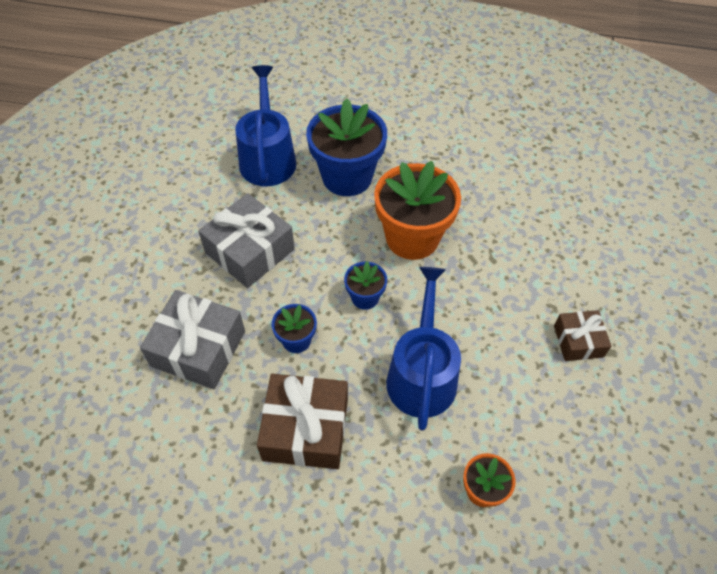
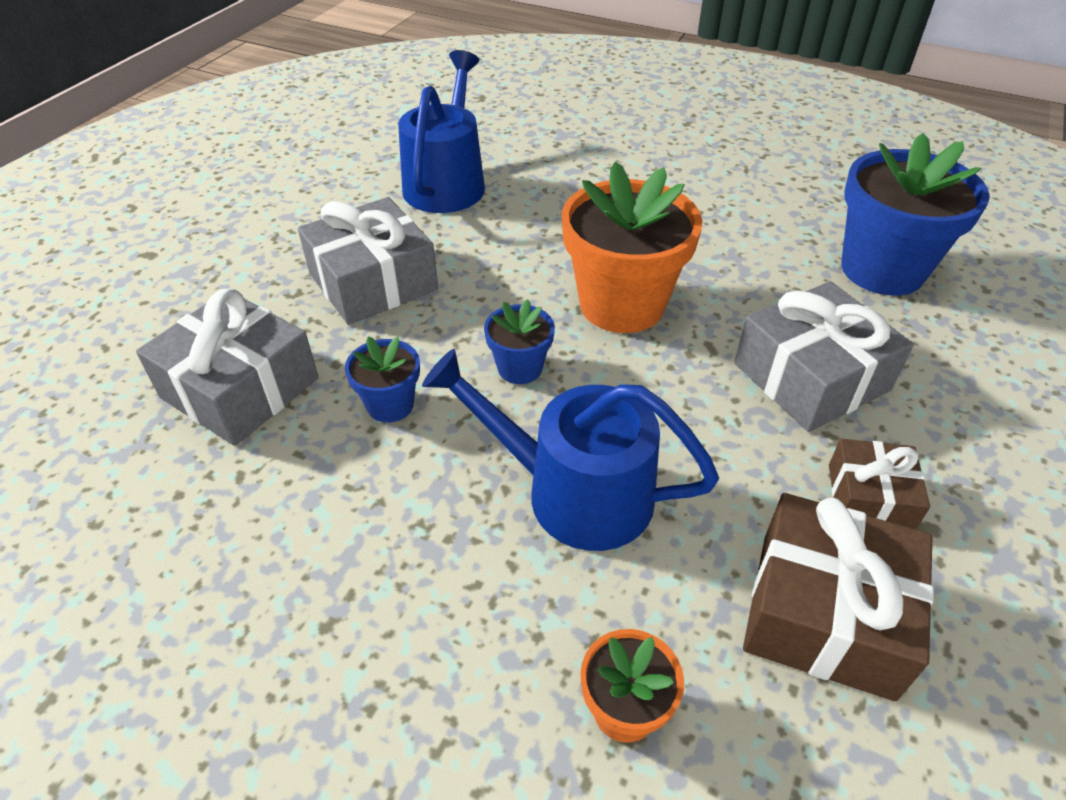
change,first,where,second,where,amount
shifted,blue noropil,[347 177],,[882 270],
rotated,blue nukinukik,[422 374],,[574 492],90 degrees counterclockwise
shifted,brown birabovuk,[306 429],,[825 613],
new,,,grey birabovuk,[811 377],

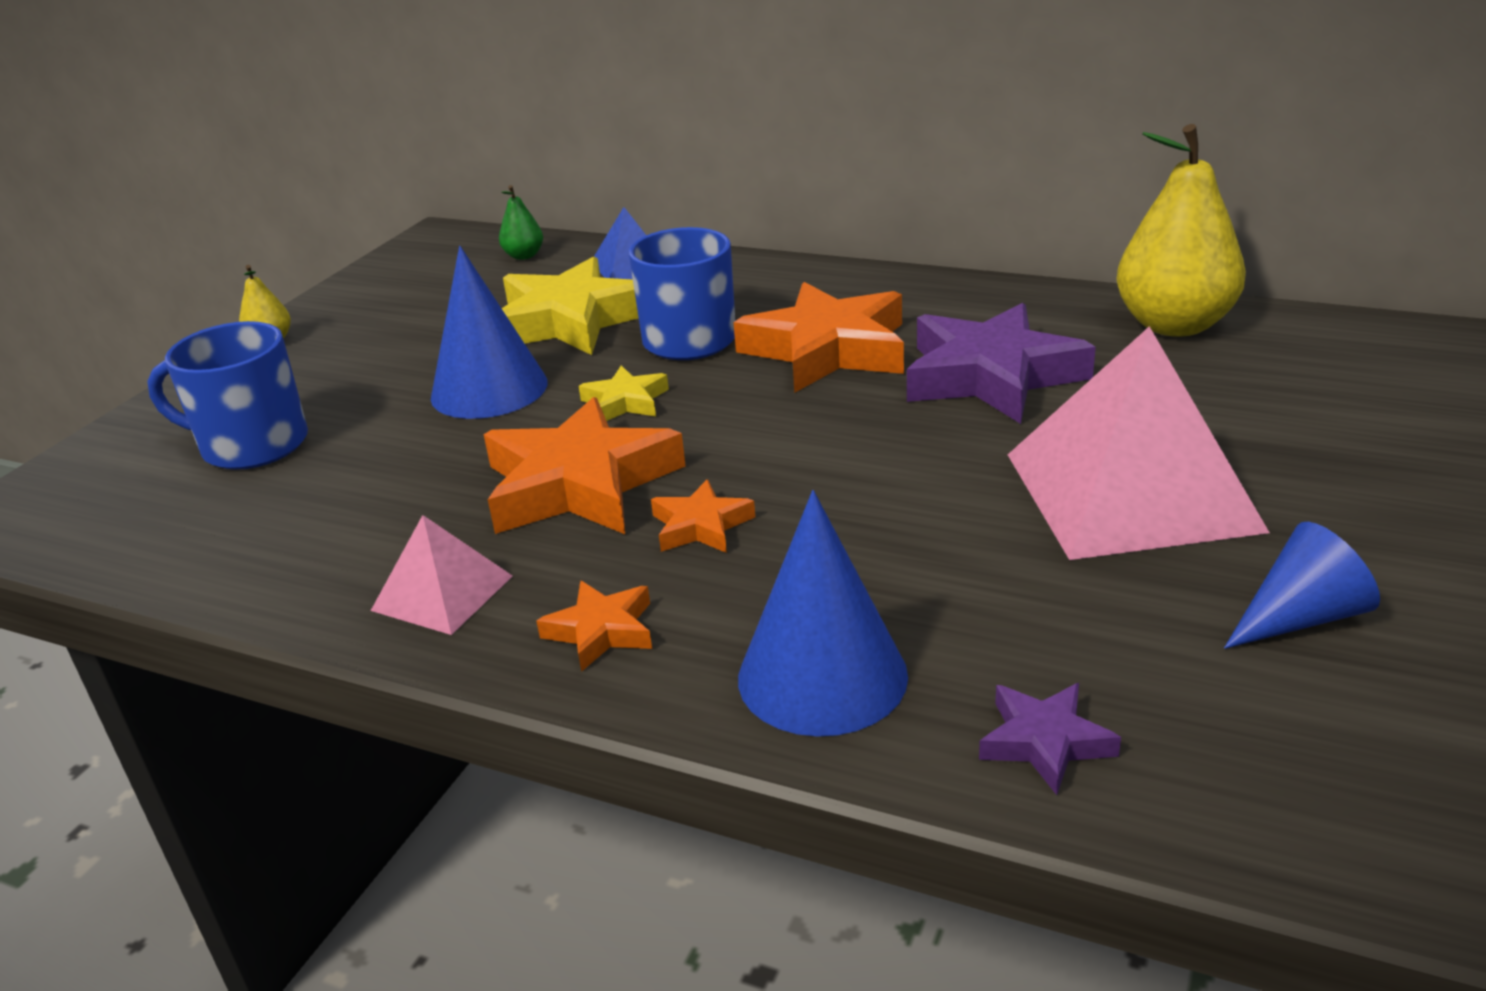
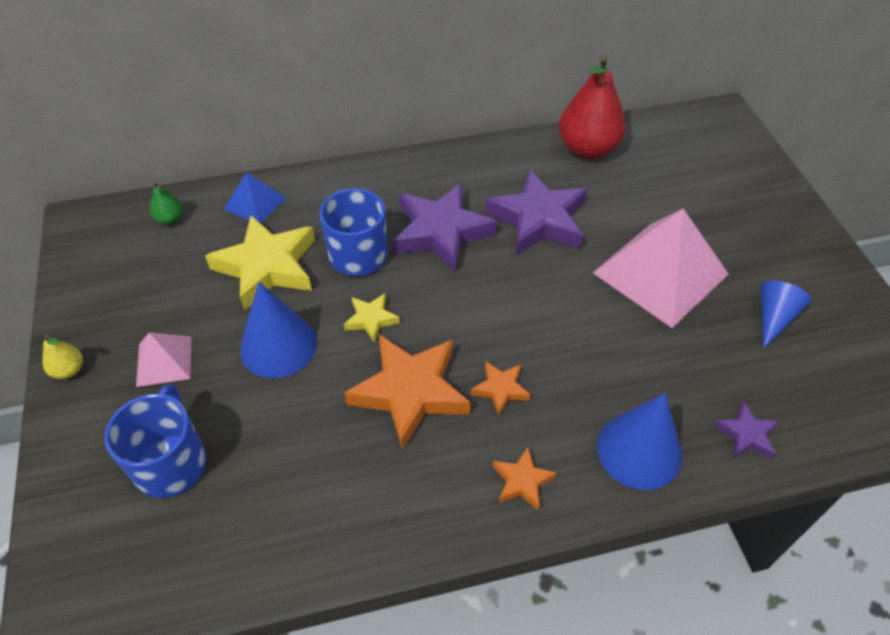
change,first,where,second,where,amount
repainted,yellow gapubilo,[1174 325],red gapubilo,[587 149],
repainted,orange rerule,[827 350],purple rerule,[441 232],
rotated,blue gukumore,[252 445],,[171 463],120 degrees clockwise
shifted,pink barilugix,[442 593],,[164 361],

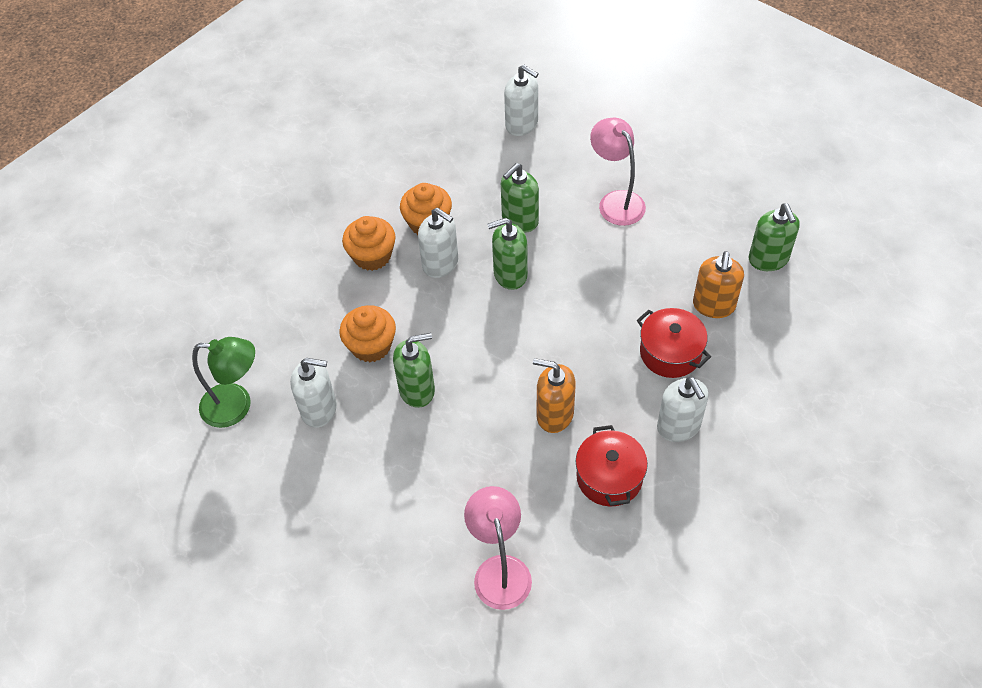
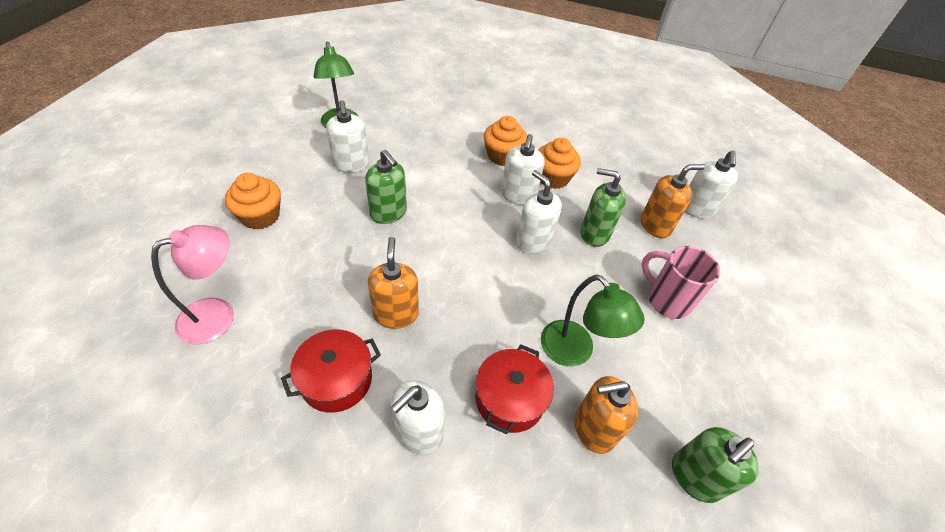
change,first,where,second,where,amount
swapped,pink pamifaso,[616 201],pink gukumore,[666 300],
repainted,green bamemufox,[510 274],white bamemufox,[533 242],
shifted,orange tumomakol,[371 346],,[260 216],
new,,,orange bamemufox,[655 226],
new,,,green pamifaso,[574 352],

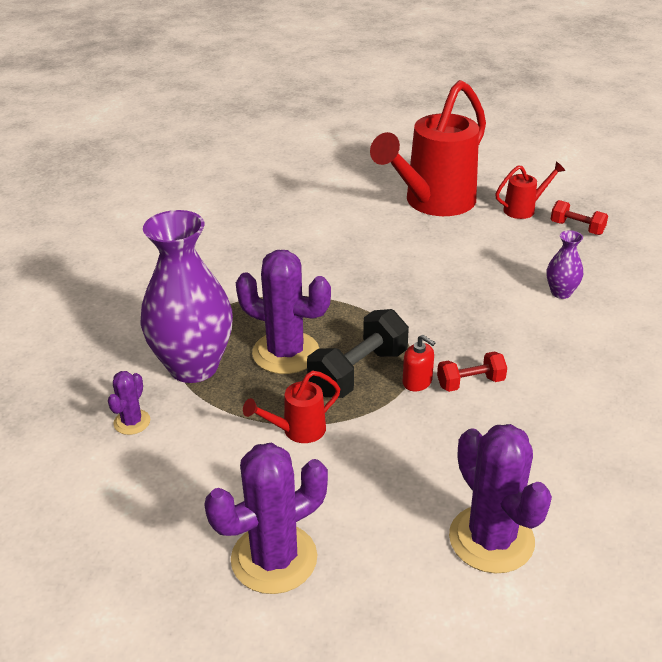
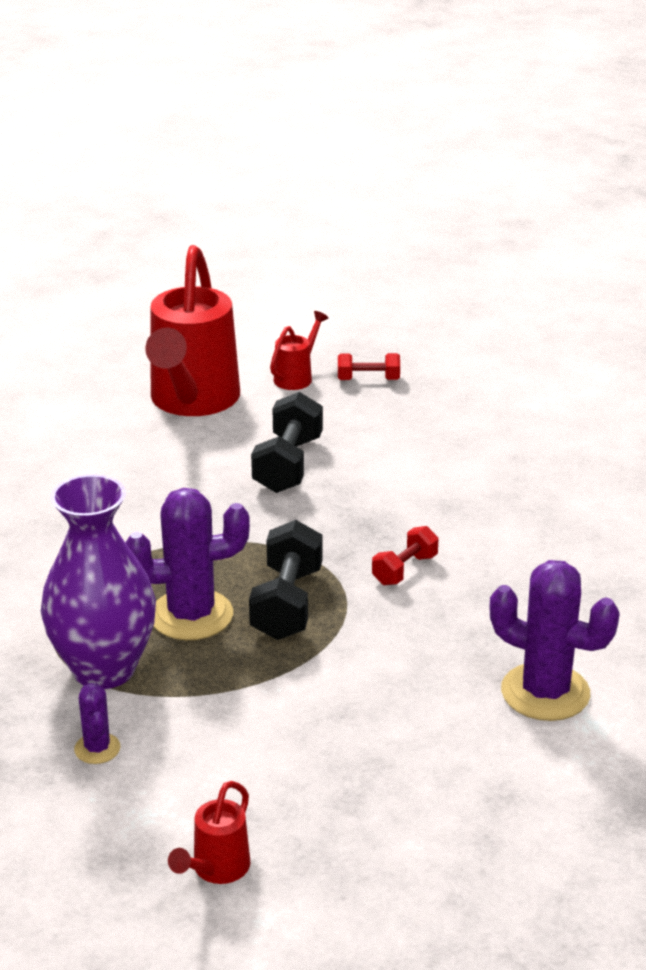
change,first,where,second,where,amount
gone,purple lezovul,[561 293],,,
gone,red bamemufox,[417 382],,,
shifted,red nukinukik,[297 431],,[216 870],
gone,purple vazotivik,[274 558],,,
new,,,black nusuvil,[288 465],

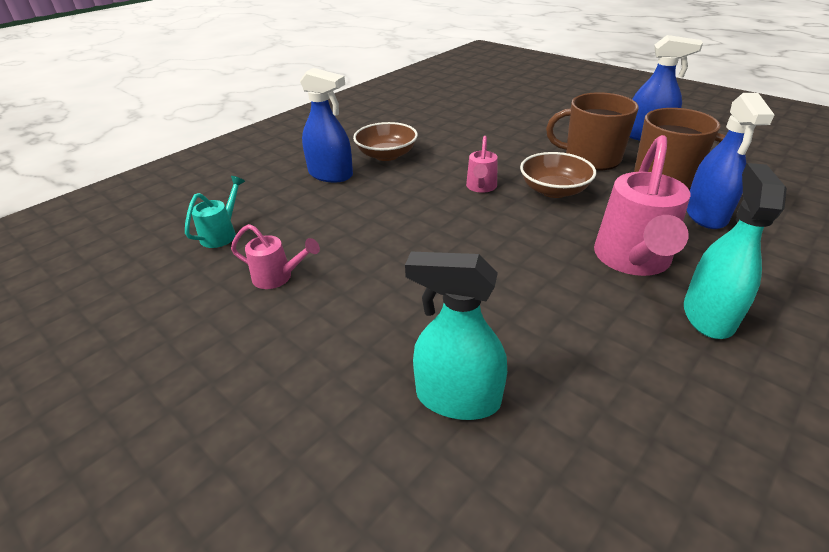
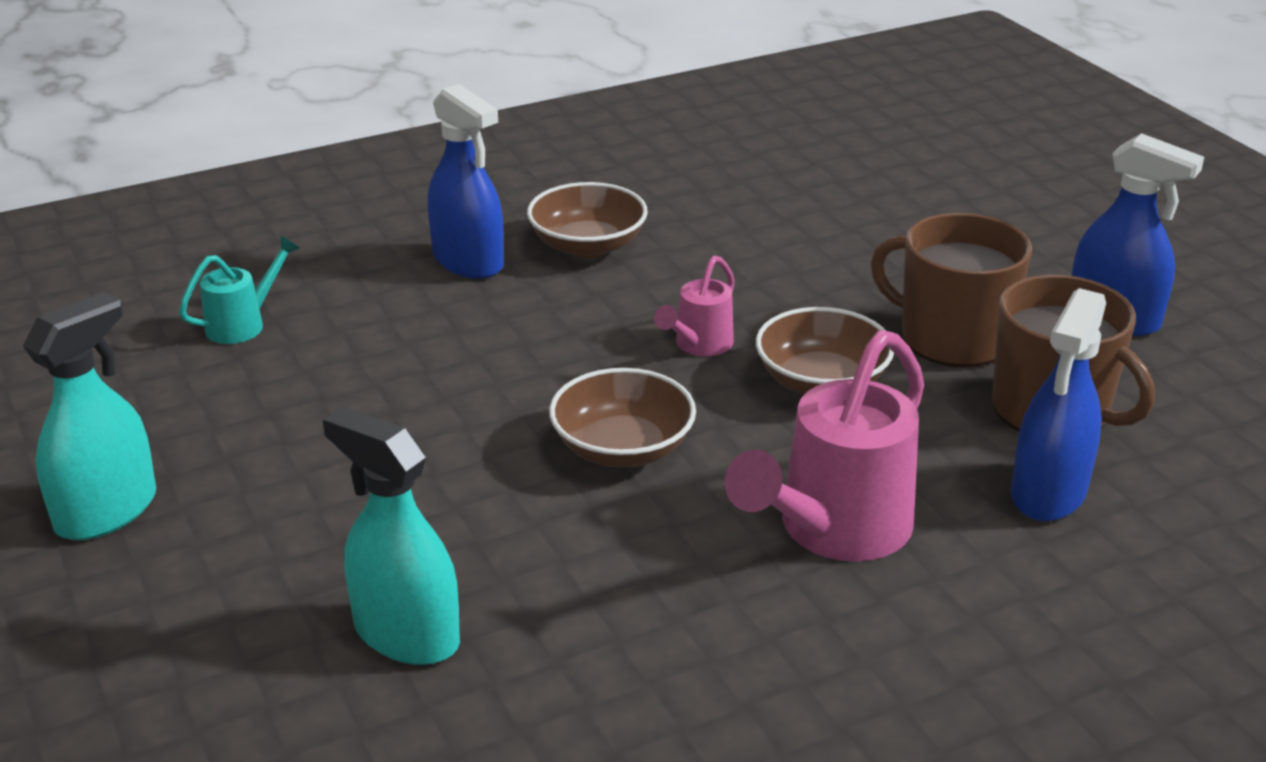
change,first,where,second,where,amount
shifted,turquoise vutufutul,[708 315],,[107 511],
gone,pink nukinukik,[278 277],,,
new,,,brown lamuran,[622 448],

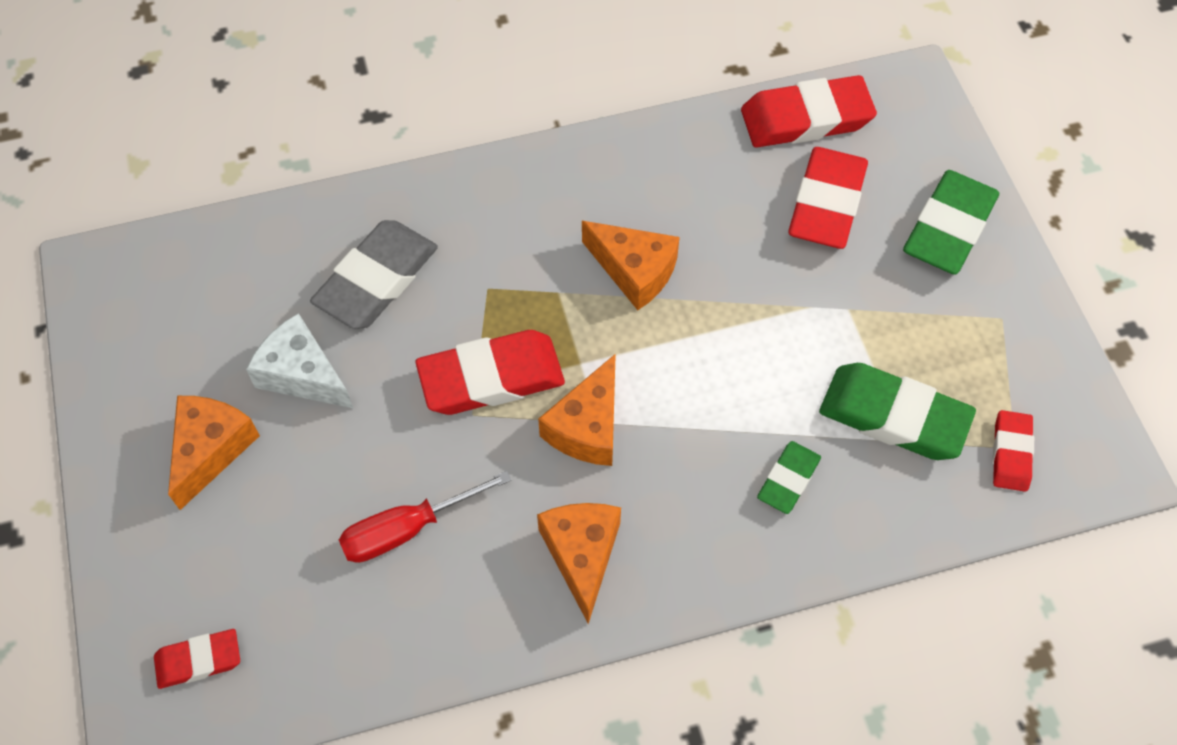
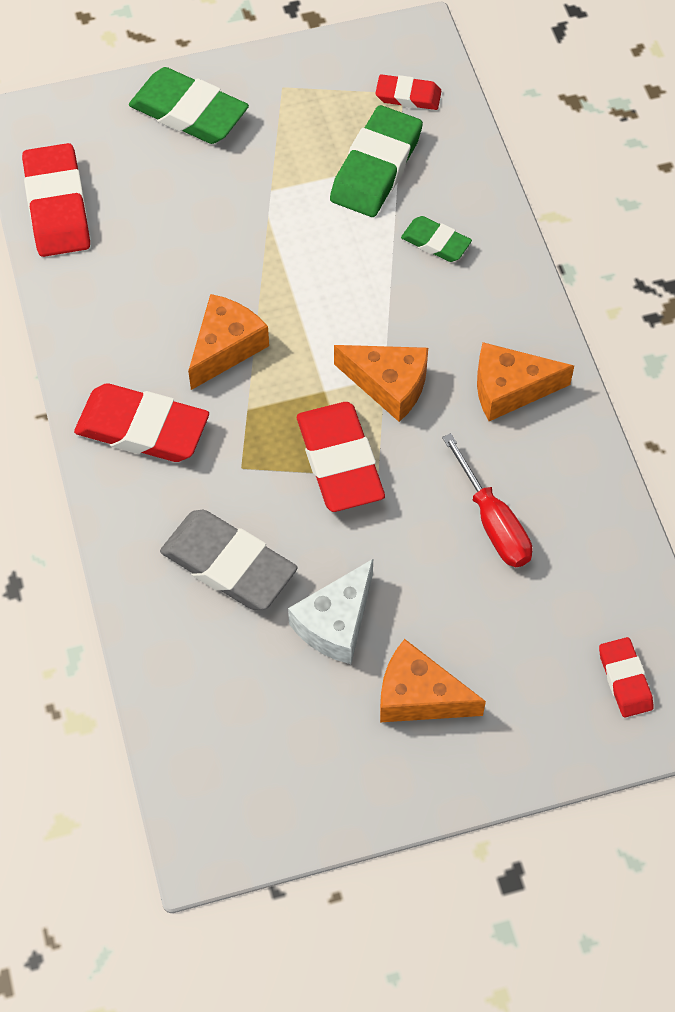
change,first,where,second,where,amount
shifted,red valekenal,[826 203],,[142 428],

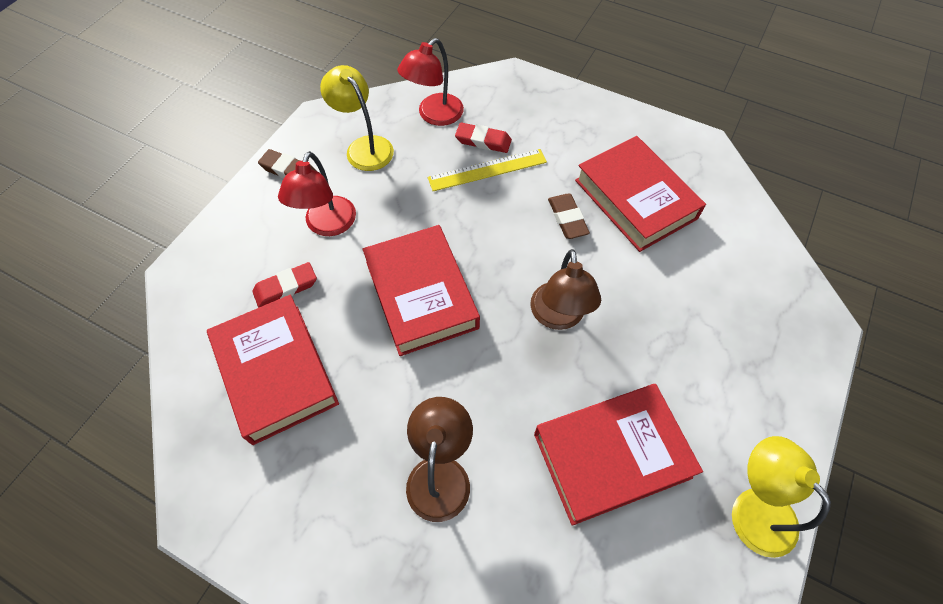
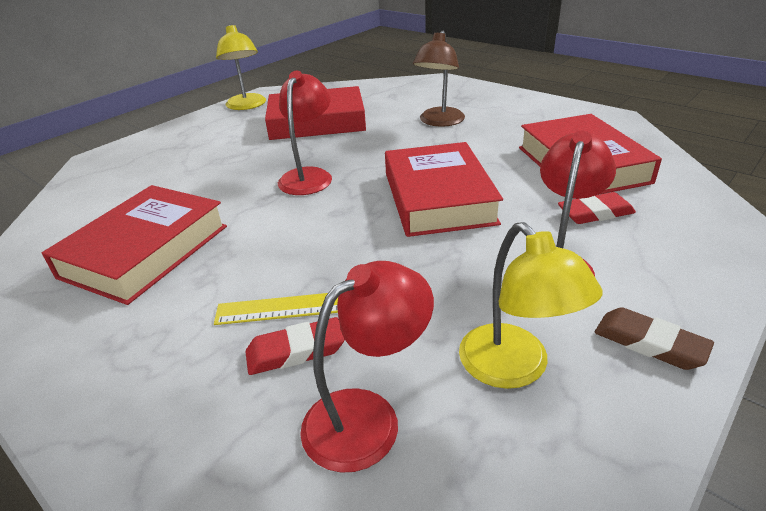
change,first,where,second,where,amount
rotated,red valekenal,[483 141],,[296 351],45 degrees counterclockwise
rotated,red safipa,[635 199],,[145 251],45 degrees clockwise
gone,brown valekenal,[567 218],,,
repainted,brown pamifaso,[558 317],red pamifaso,[309 176],

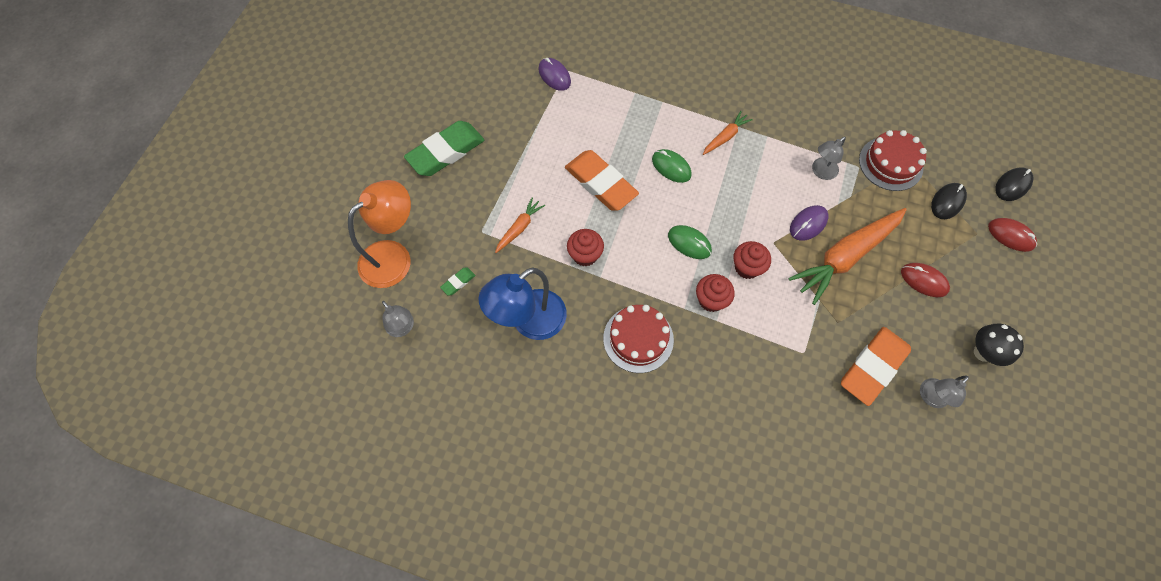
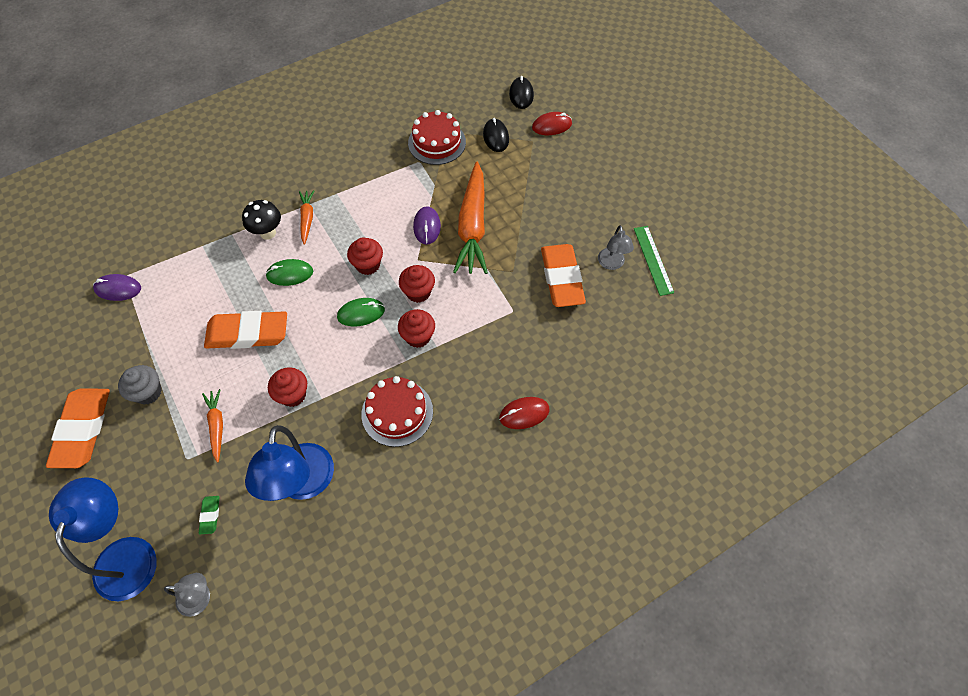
change,first,where,second,where,amount
repainted,green valekenal,[446 152],orange valekenal,[83 430],
gone,grey pamifaso,[821 172],,,
repainted,orange pamifaso,[394 256],blue pamifaso,[128 554],
shifted,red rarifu,[924 280],,[524 414],
shifted,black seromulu,[982 353],,[268 233],
new,,,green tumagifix,[653 260],
new,,,red tumomakol,[368 265],
new,,,grey tumomakol,[148 392],

